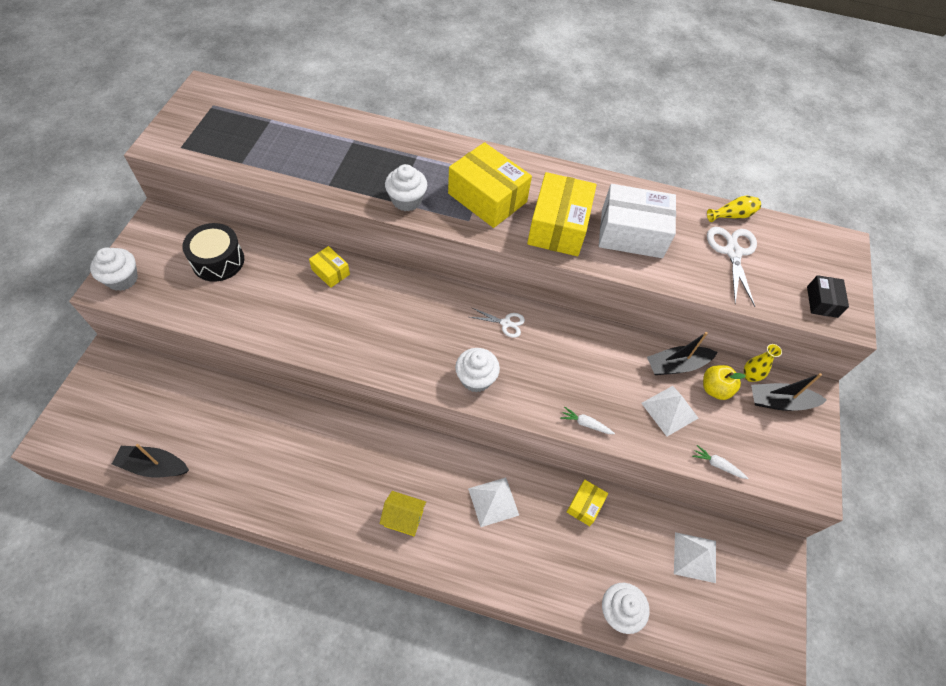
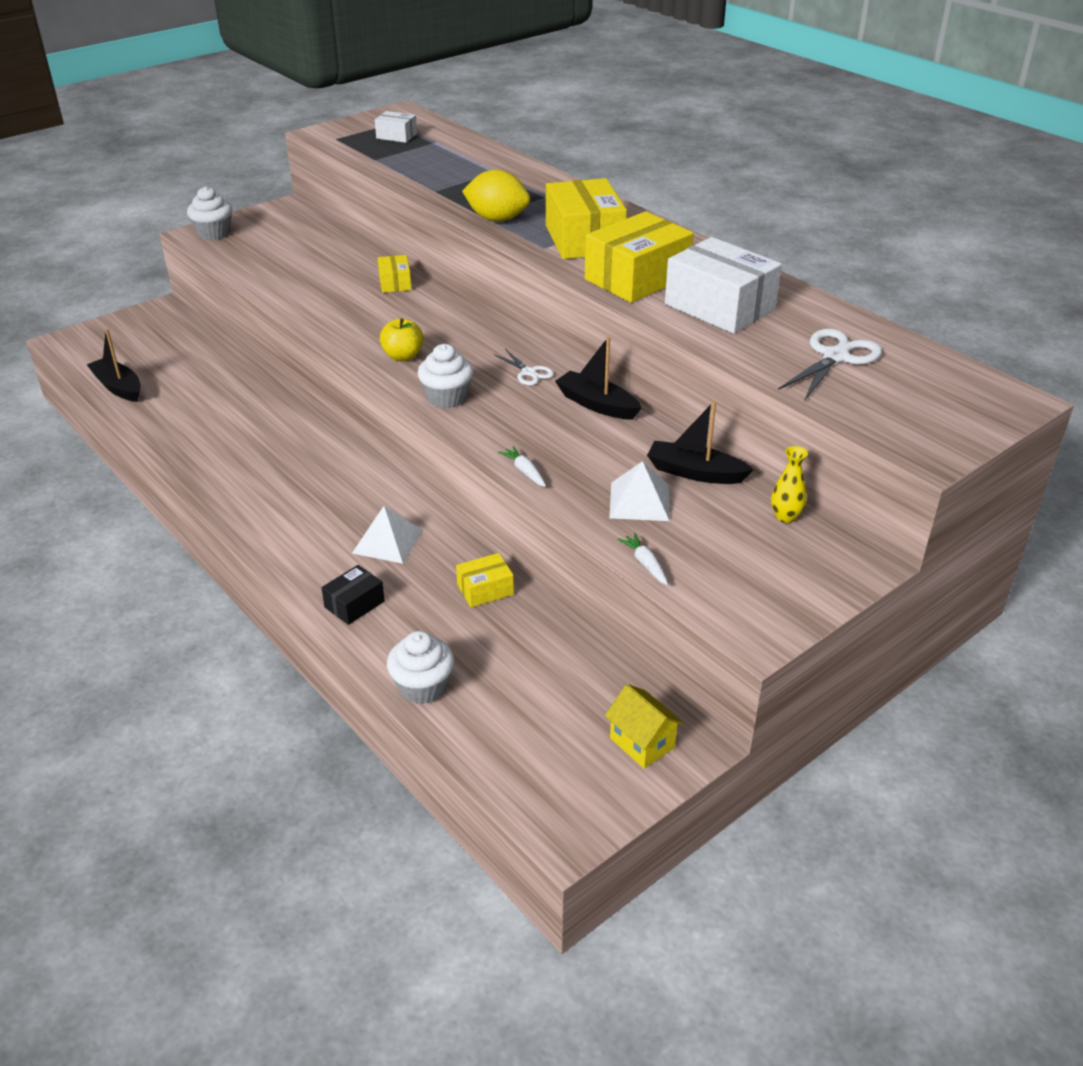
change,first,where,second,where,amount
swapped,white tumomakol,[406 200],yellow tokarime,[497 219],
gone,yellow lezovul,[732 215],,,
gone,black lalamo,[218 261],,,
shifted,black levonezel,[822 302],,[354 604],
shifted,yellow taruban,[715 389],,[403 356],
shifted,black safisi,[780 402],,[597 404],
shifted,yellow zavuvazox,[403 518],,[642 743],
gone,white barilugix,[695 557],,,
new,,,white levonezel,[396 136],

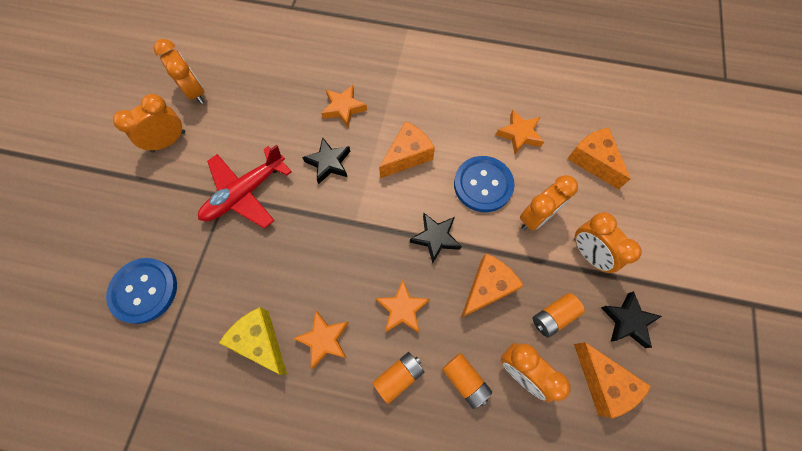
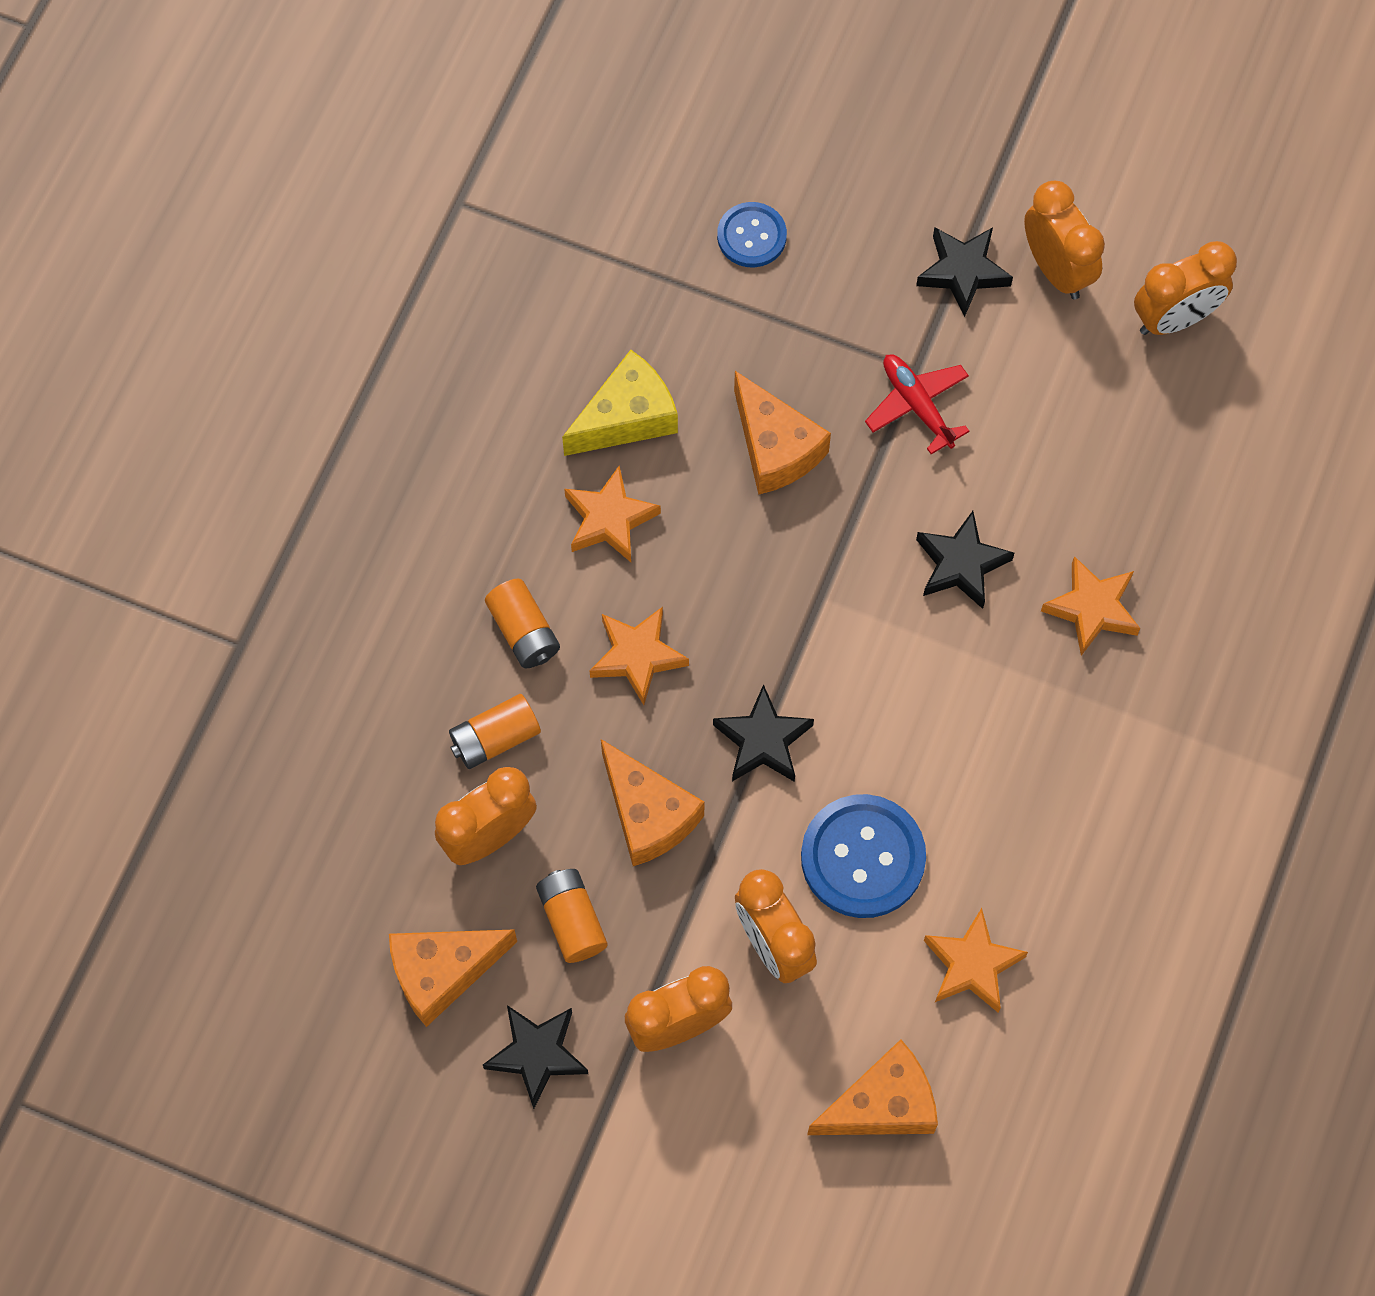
change,first,where,second,where,amount
shifted,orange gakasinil,[407 156],,[775 448],
scaled,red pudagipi,[245 193],,[917 405],x0.60
scaled,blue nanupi,[144 290],,[751 236],x0.61
new,,,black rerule,[962 272],

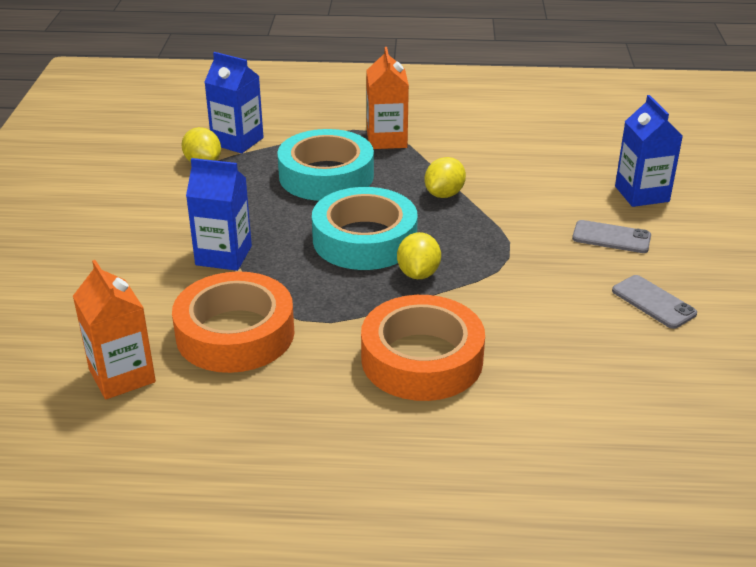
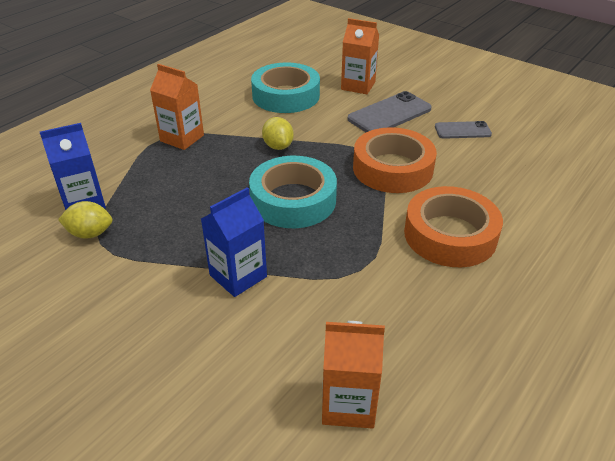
change,first,where,second,where,amount
repainted,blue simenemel,[642 194],orange simenemel,[358 86],
shifted,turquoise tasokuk,[326 176],,[286 95],
scaled,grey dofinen,[611 237],,[389 114],x1.64
gone,yellow tokarime,[418 274],,,
shifted,orange tasokuk,[235 333],,[392 168],

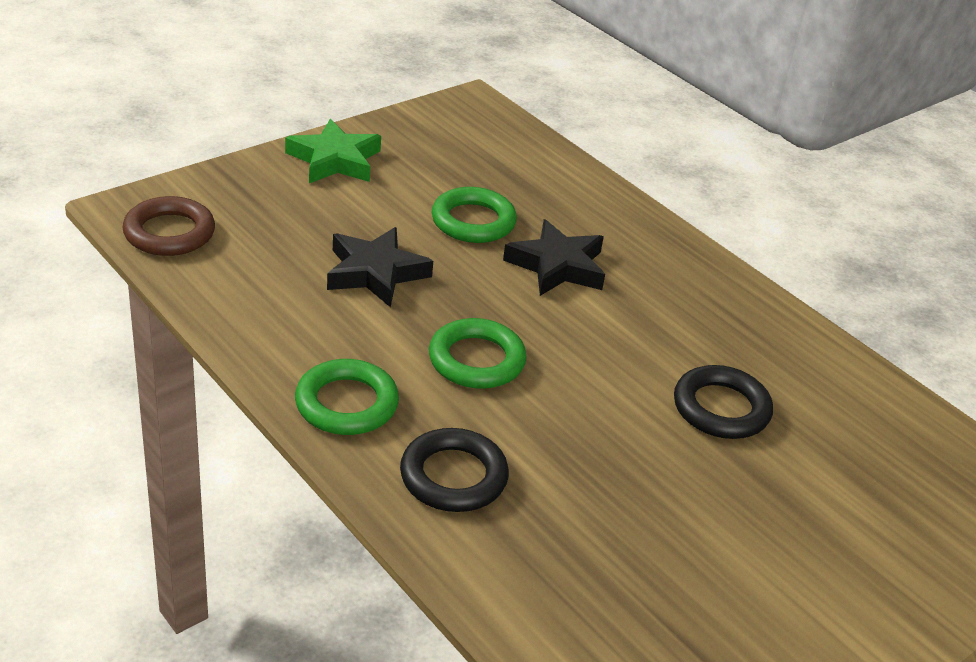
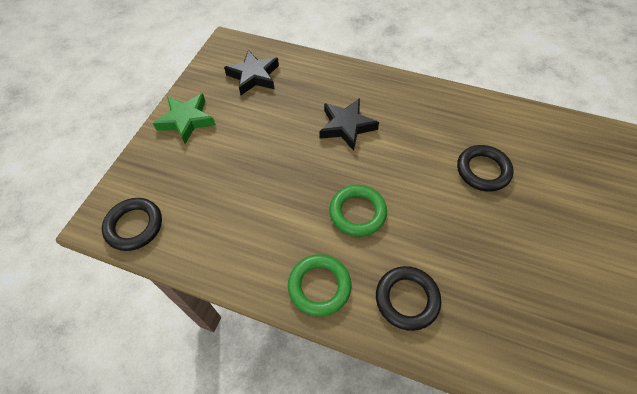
change,first,where,second,where,amount
gone,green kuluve,[473 221],,,
repainted,brown kuluve,[169 233],black kuluve,[134 226],
shifted,black rerule,[375 273],,[254 76],

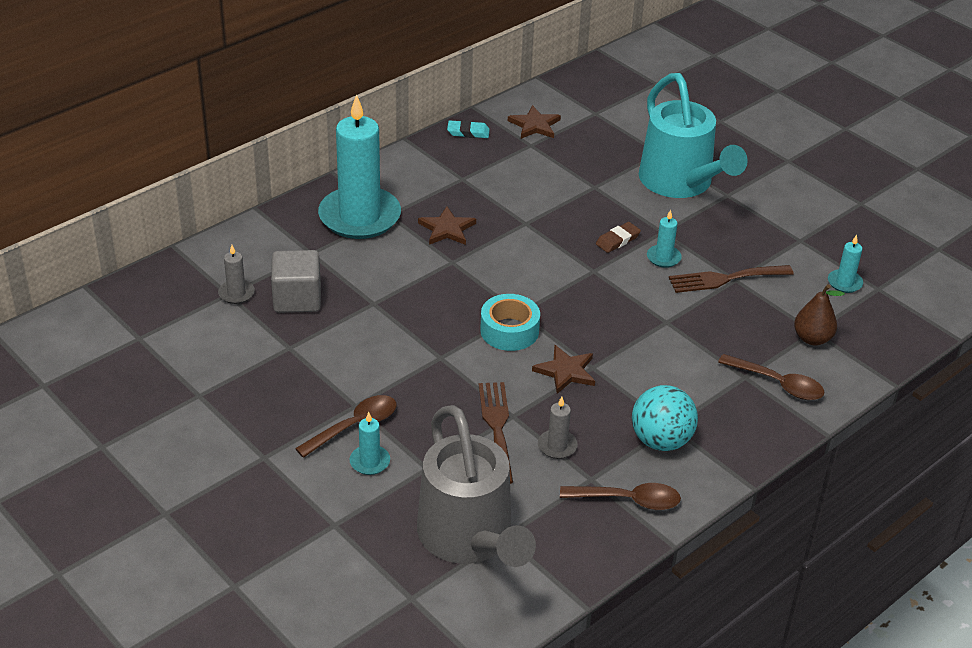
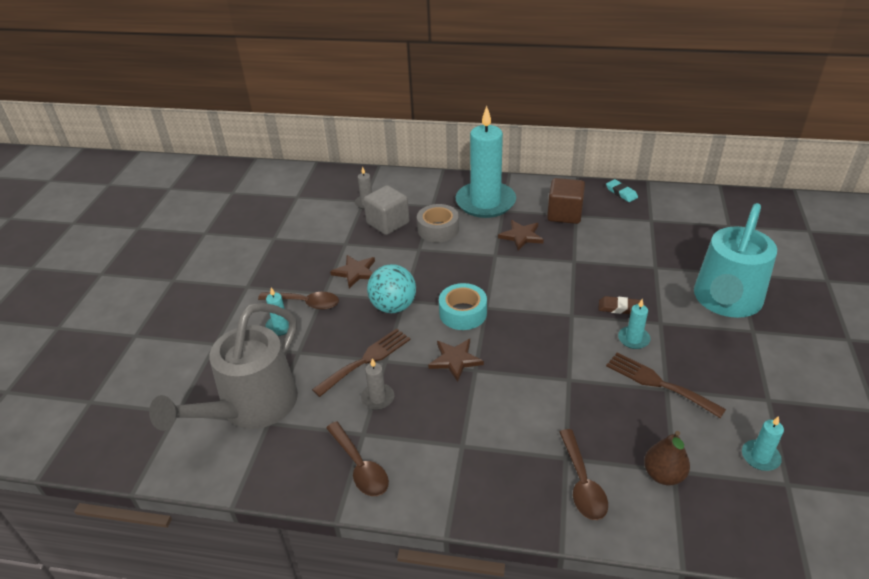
change,first,where,second,where,amount
shifted,brown rerule,[535 125],,[355 272],
shifted,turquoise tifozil,[661 441],,[393 306],
new,,,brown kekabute,[564 214],
new,,,grey tasokuk,[438 229],

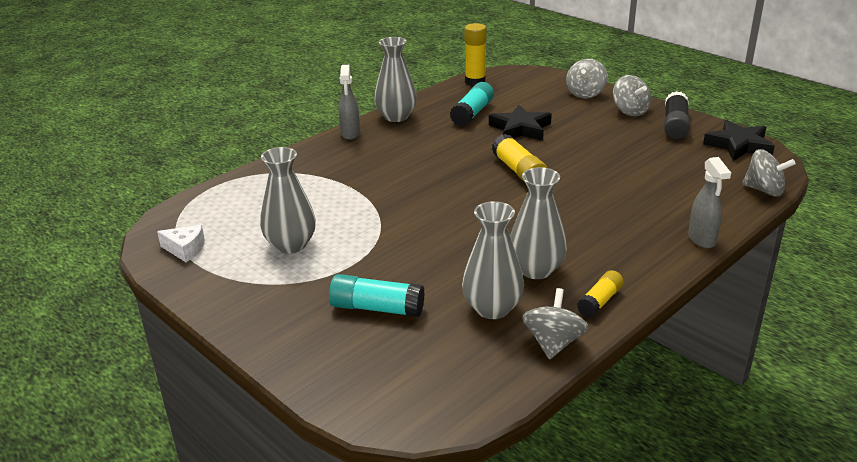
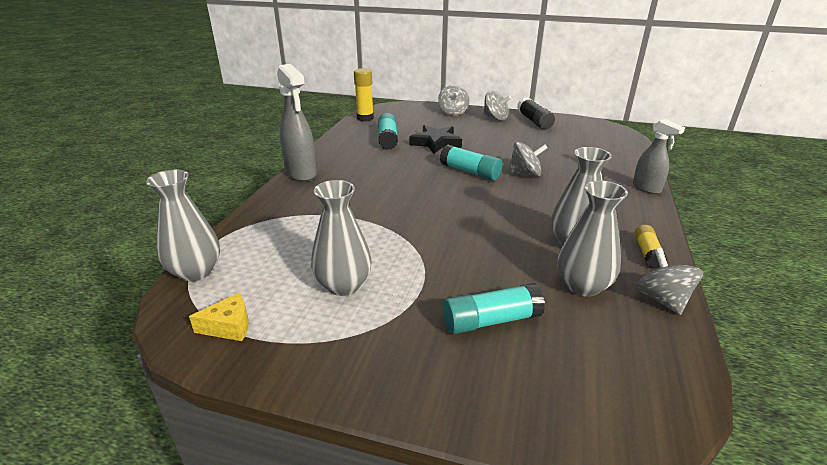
change,first,where,second,where,amount
shifted,grey lezovul,[396 117],,[195 272],
scaled,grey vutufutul,[350 134],,[301 173],x1.58
gone,black rerule,[738 145],,,
repainted,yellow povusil,[519 171],turquoise povusil,[470 172],
shifted,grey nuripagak,[764 190],,[525 174],
repainted,white gakasinil,[185 249],yellow gakasinil,[229 326],

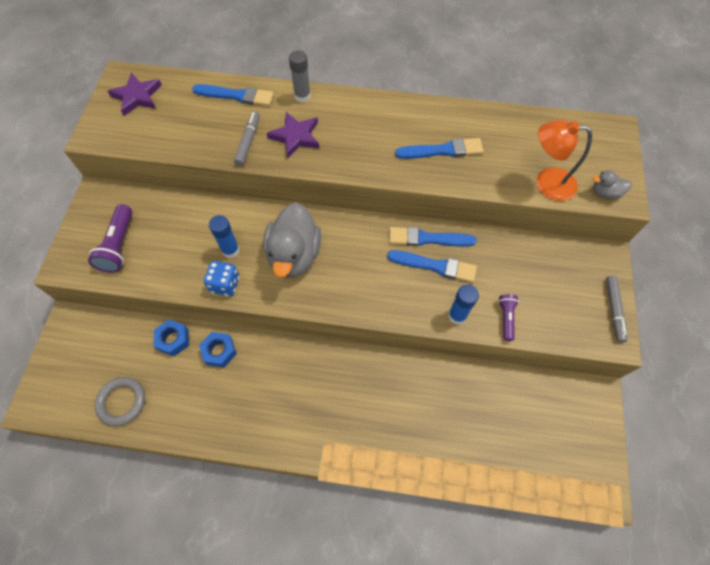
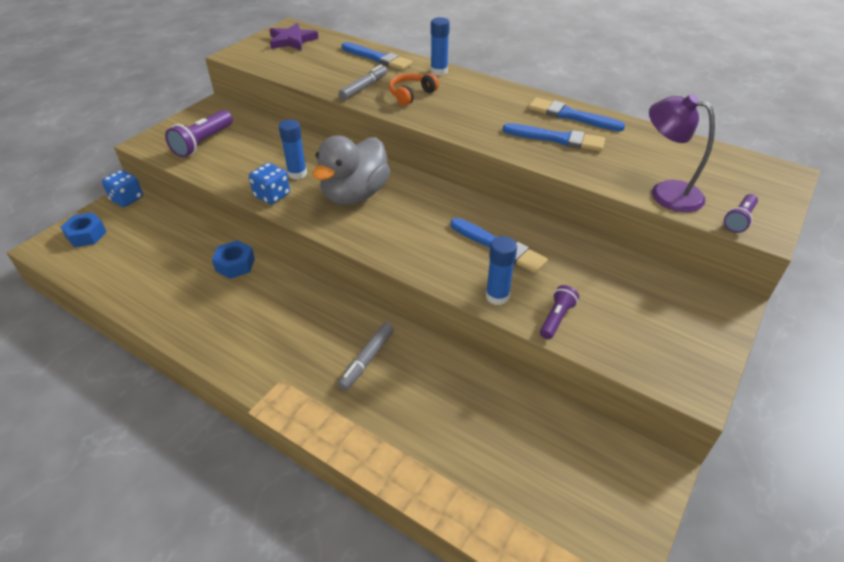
change,first,where,second,where,amount
repainted,grey povusil,[302 96],blue povusil,[439 71],
swapped,purple rerule,[295 136],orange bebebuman,[411 94],
repainted,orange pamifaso,[546 183],purple pamifaso,[666 192],
swapped,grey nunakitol,[605 193],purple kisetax,[739 220],
shifted,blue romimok,[428 238],,[571 116],
shifted,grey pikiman,[613 310],,[367 360],
shifted,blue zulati,[173 340],,[86 235],
gone,grey kuluve,[122 402],,,
new,,,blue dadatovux,[127 199],

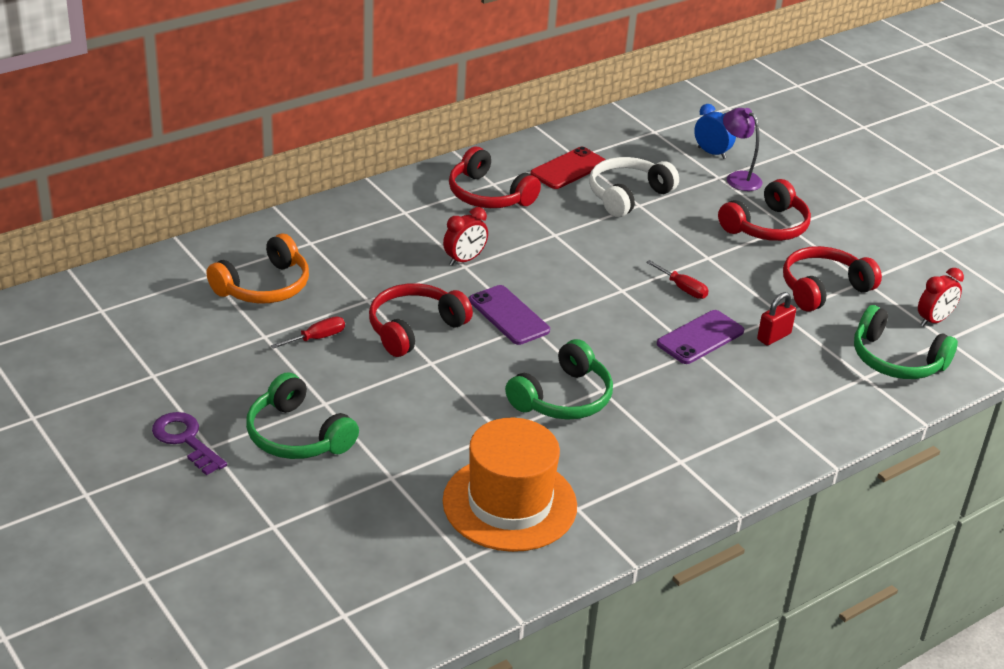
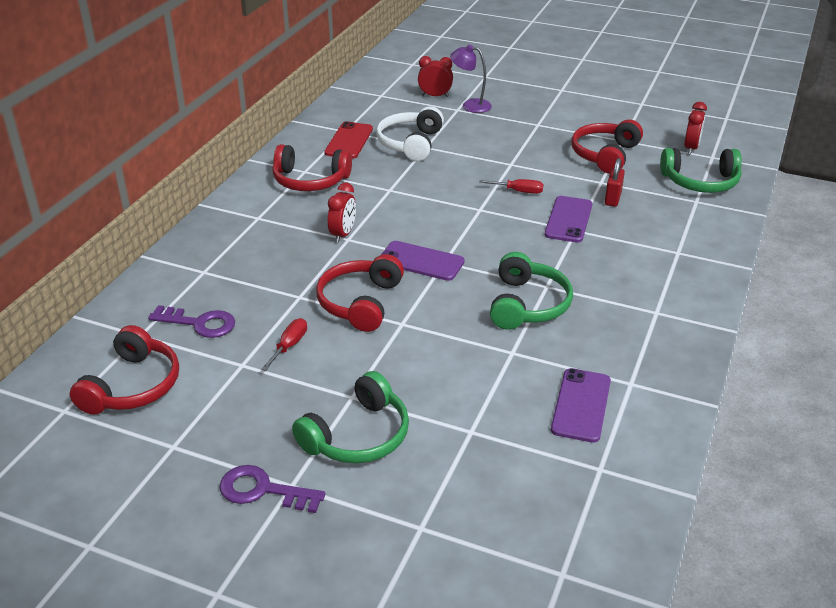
change,first,where,second,where,amount
repainted,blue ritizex,[711 153],red ritizex,[435 96],
shifted,red bebebuman,[766 226],,[133 386],
swapped,orange bebebuman,[264 286],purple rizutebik,[199 323],
rotated,green bebebuman,[297 435],,[358 436],60 degrees counterclockwise
swapped,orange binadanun,[509 503],purple dofinen,[581 405],

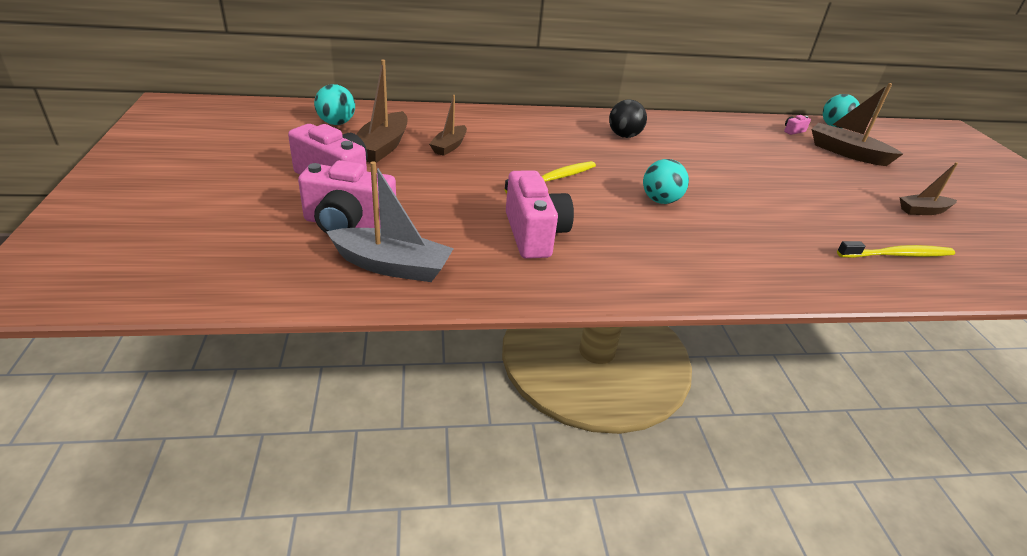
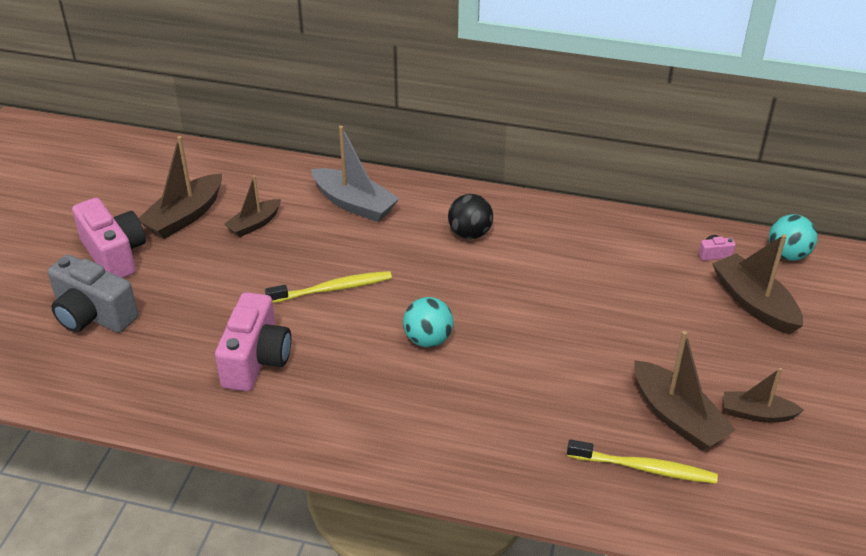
change,first,where,second,where,amount
gone,turquoise tifozil,[336 123],,,
repainted,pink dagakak,[348 224],grey dagakak,[93 315],
shifted,grey safisi,[392 266],,[354 204],
new,,,brown safisi,[677 417],

